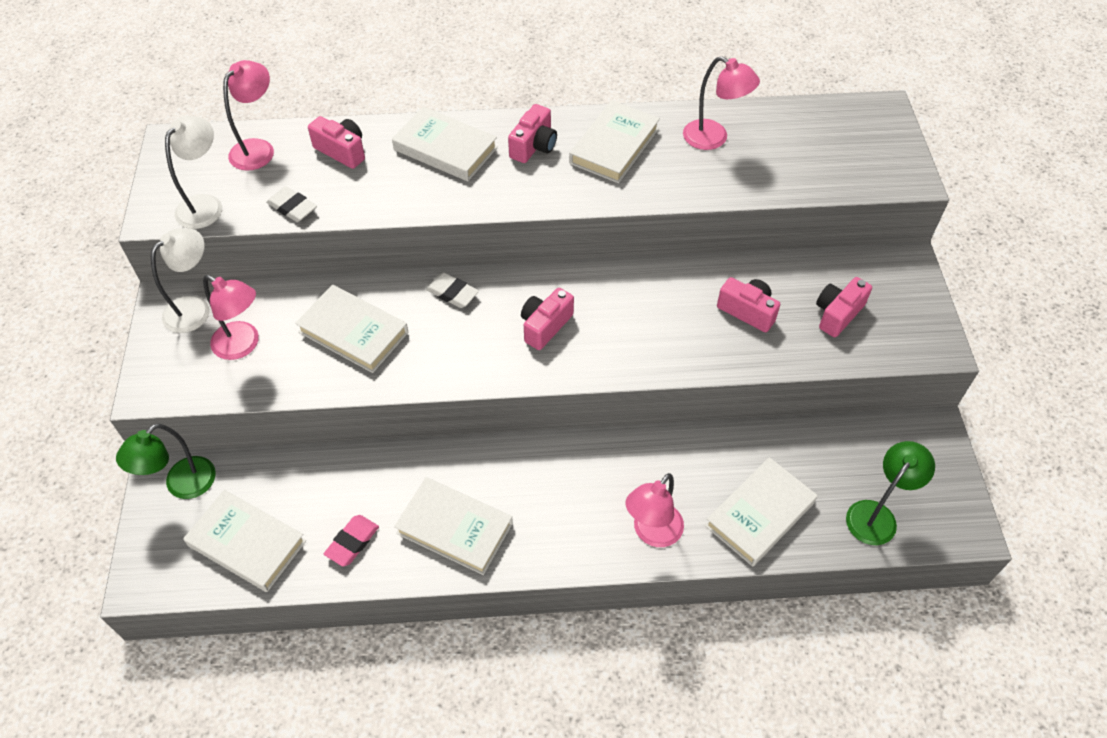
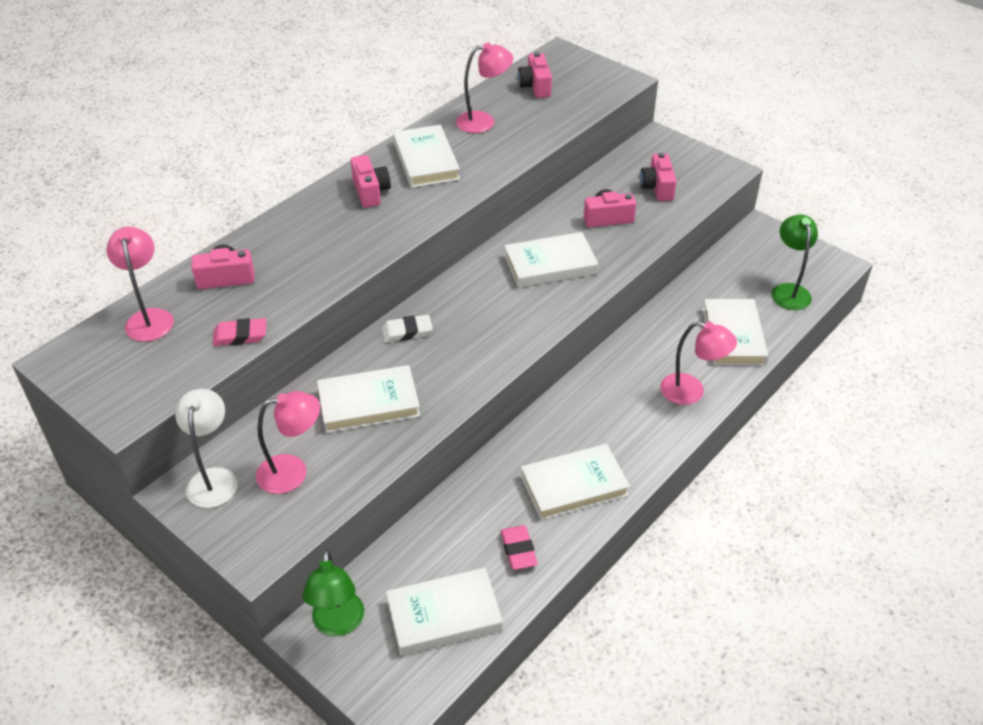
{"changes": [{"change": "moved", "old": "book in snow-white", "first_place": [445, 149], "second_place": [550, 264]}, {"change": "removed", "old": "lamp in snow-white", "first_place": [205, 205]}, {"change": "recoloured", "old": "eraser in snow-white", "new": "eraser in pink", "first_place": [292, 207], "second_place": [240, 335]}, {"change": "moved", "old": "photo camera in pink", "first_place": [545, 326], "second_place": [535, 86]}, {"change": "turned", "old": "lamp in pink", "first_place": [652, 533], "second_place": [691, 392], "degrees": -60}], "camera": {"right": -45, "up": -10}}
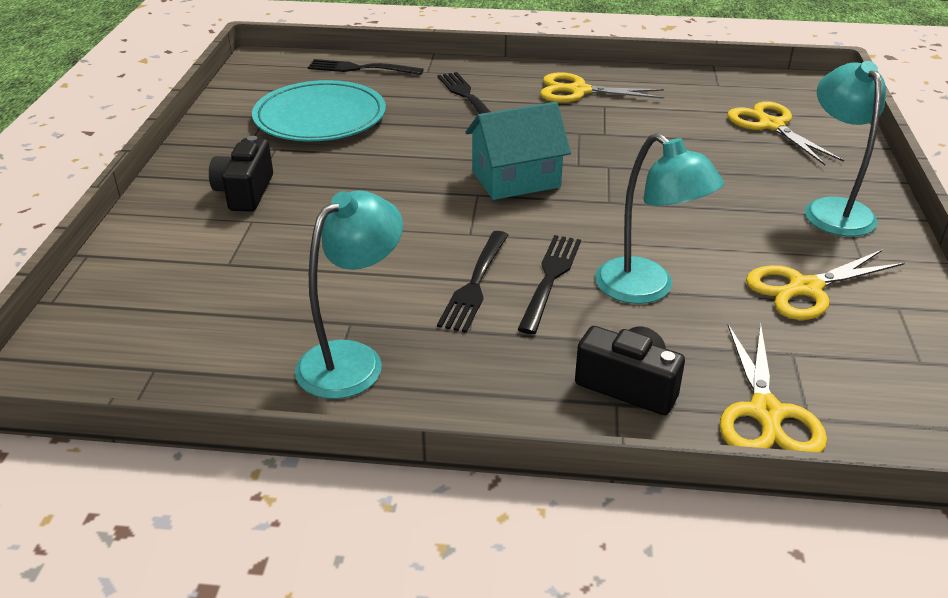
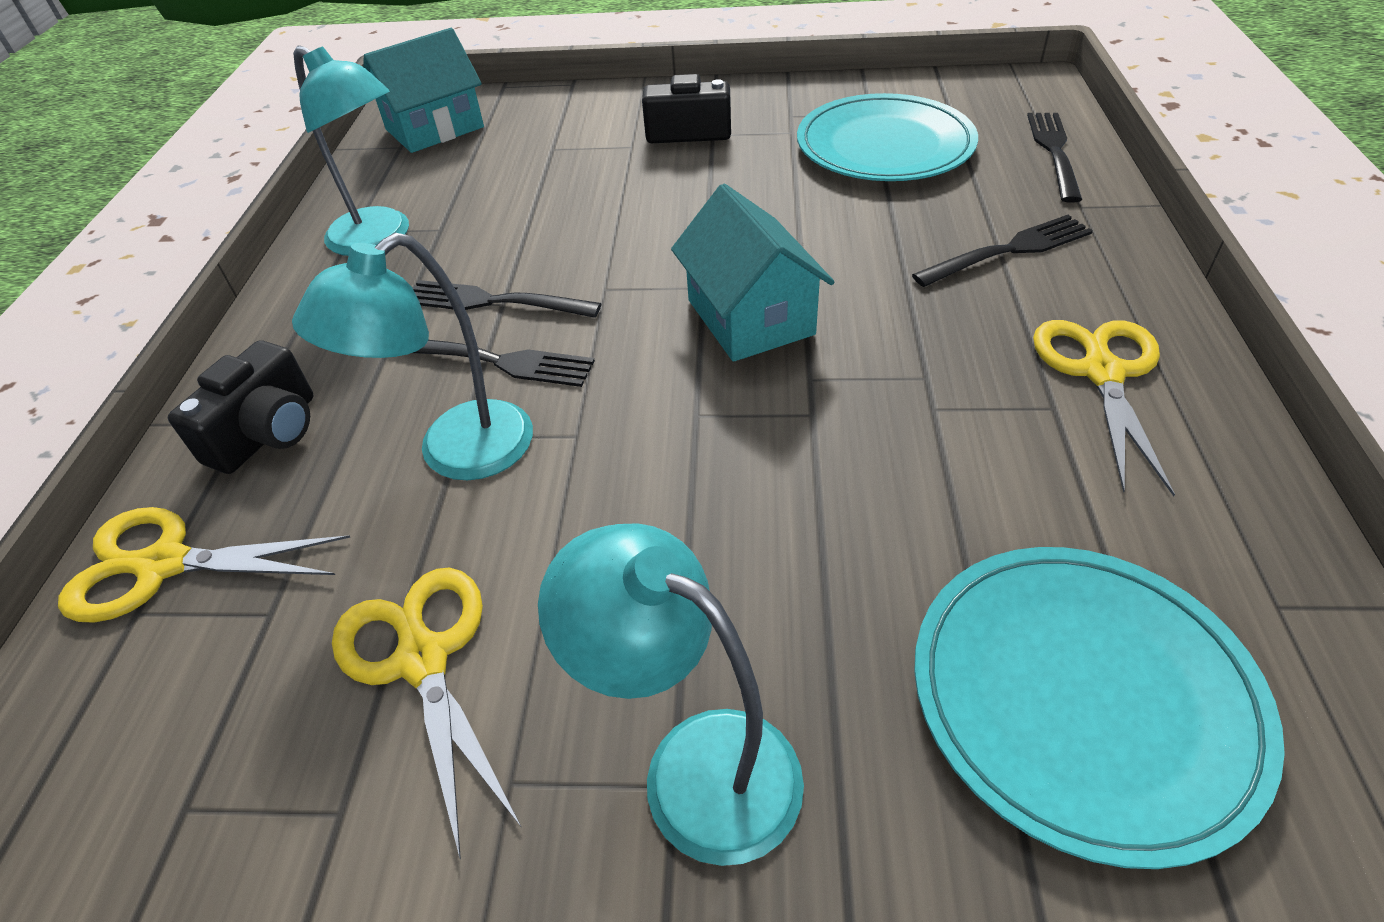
{"changes": [{"change": "turned", "old": "lamp in turquoise", "first_place": [833, 209], "second_place": [694, 765], "degrees": -135}, {"change": "replaced", "old": "scissors in yellow", "new": "plate in turquoise", "first_place": [771, 126], "second_place": [1083, 697]}, {"change": "added", "new": "house in turquoise", "second_place": [434, 128]}], "camera": {"right": 90, "up": 10}}
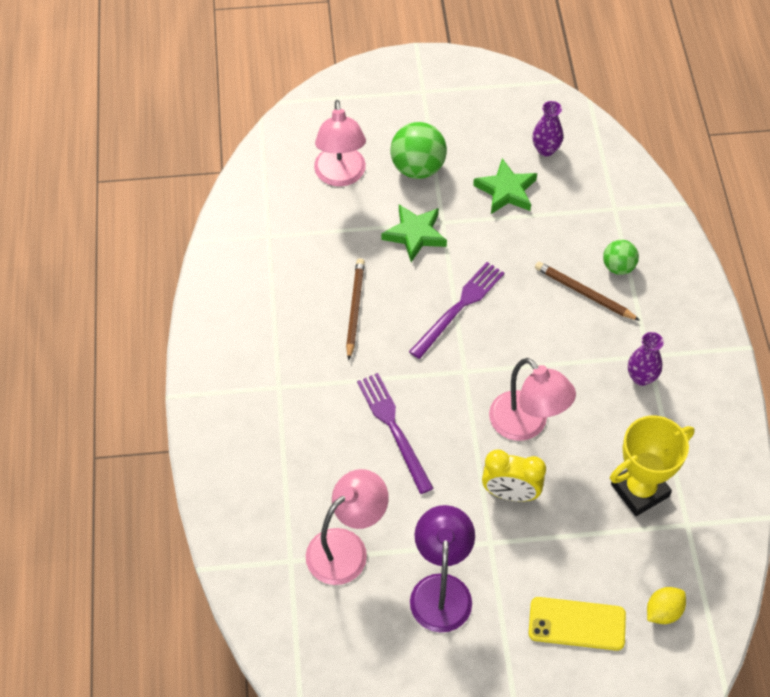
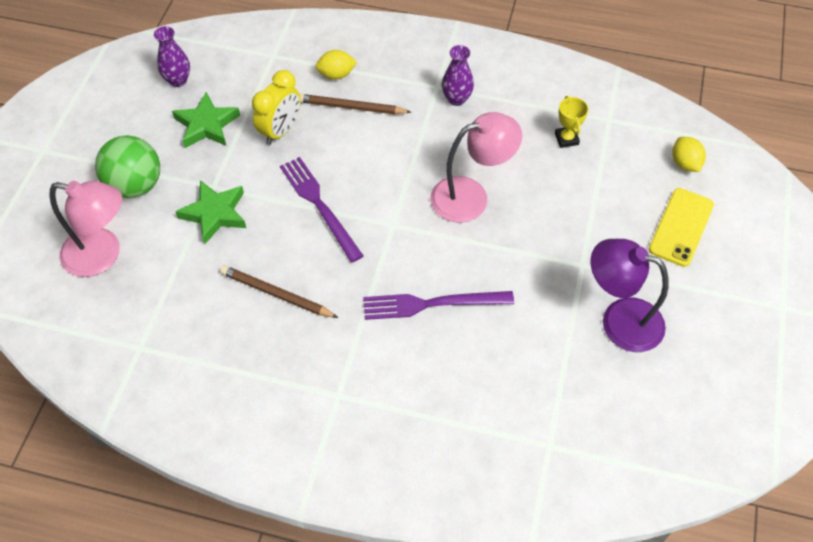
{"changes": [{"change": "replaced", "old": "sphere in green", "new": "citrus fruit in yellow", "first_place": [618, 267], "second_place": [336, 74]}, {"change": "turned", "old": "lead pencil in russet", "first_place": [584, 293], "second_place": [351, 107], "degrees": 45}, {"change": "resized", "old": "award cup in yellow", "first_place": [640, 490], "second_place": [566, 139], "factor": 0.5}, {"change": "moved", "old": "bedside clock in yellow", "first_place": [510, 493], "second_place": [280, 131]}, {"change": "removed", "old": "lamp in pink", "first_place": [346, 548]}], "camera": {"right": -70, "up": 0}}
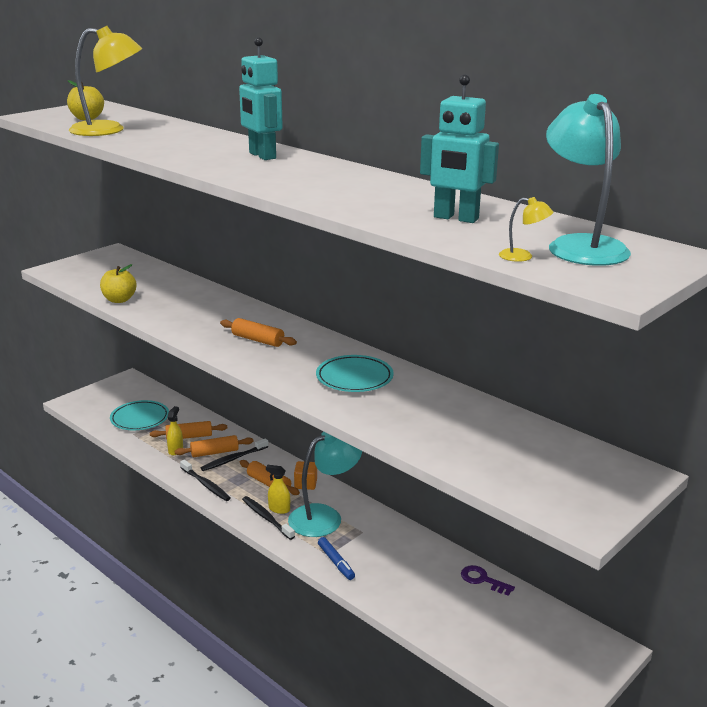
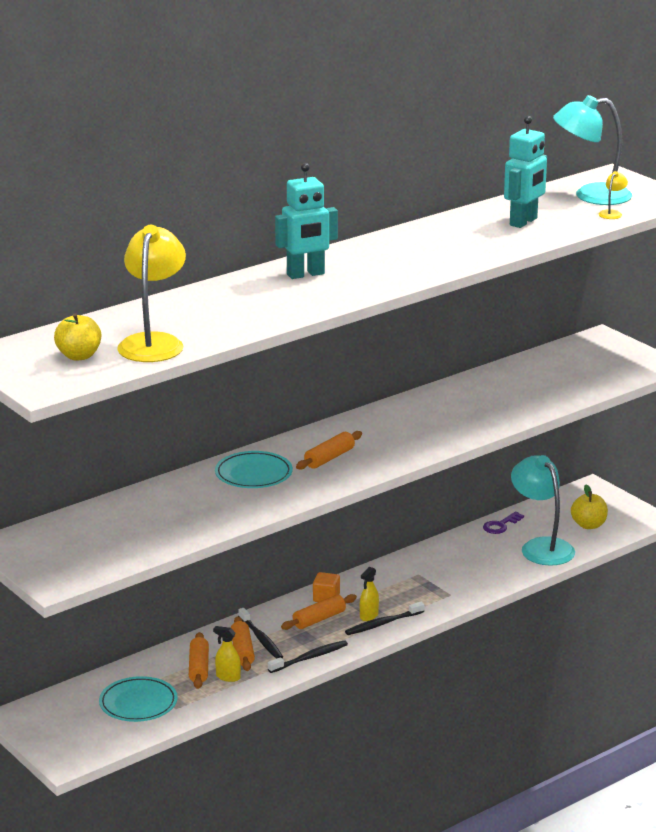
{"changes": [{"change": "moved", "old": "apple fruit in yellow", "first_place": [119, 300], "second_place": [588, 525]}, {"change": "moved", "old": "plate in turquoise", "first_place": [354, 378], "second_place": [253, 474]}, {"change": "moved", "old": "lamp in turquoise", "first_place": [324, 516], "second_place": [541, 547]}, {"change": "removed", "old": "marker pen in cobalt", "first_place": [336, 562]}], "camera": {"right": -80, "up": 0}}
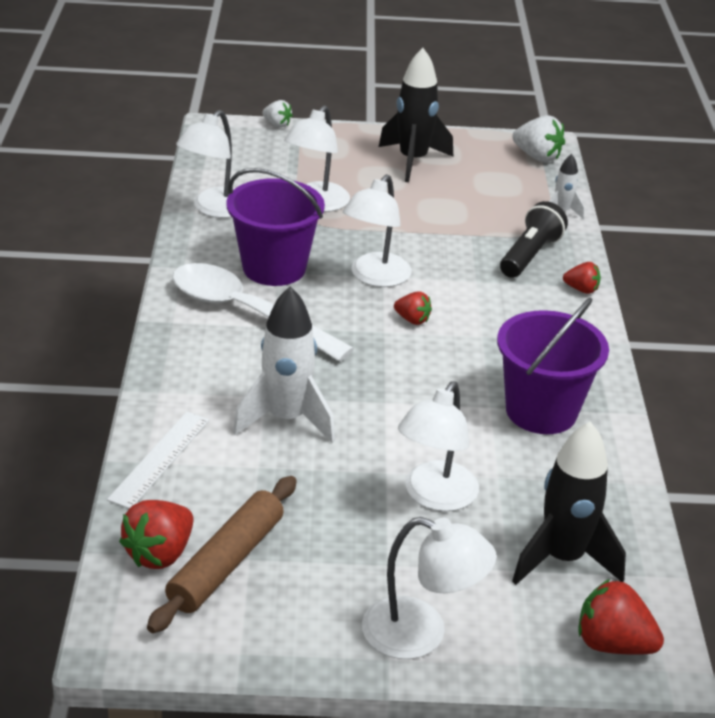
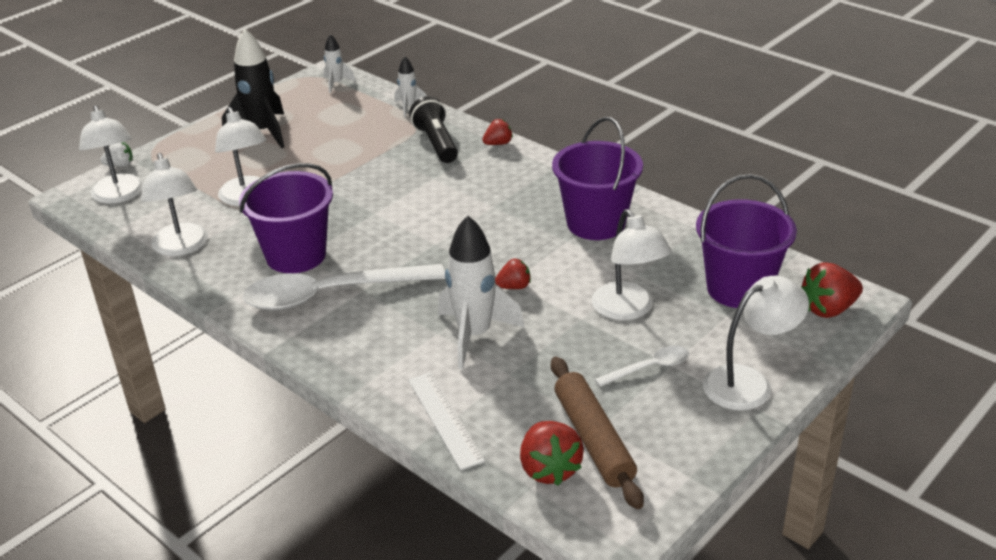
{"changes": [{"change": "replaced", "old": "toy strawberry in snow-white", "new": "spaceship in snow-white", "first_place": [537, 157], "second_place": [336, 83]}, {"change": "moved", "old": "lamp in snow-white", "first_place": [375, 277], "second_place": [119, 196]}, {"change": "moved", "old": "toy strawberry in scarlet", "first_place": [412, 320], "second_place": [514, 287]}, {"change": "replaced", "old": "spaceship in jet-black", "new": "sand bucket in royal purple", "first_place": [562, 558], "second_place": [738, 288]}, {"change": "added", "new": "teaspoon in snow-white", "second_place": [649, 368]}], "camera": {"right": -45, "up": 0}}
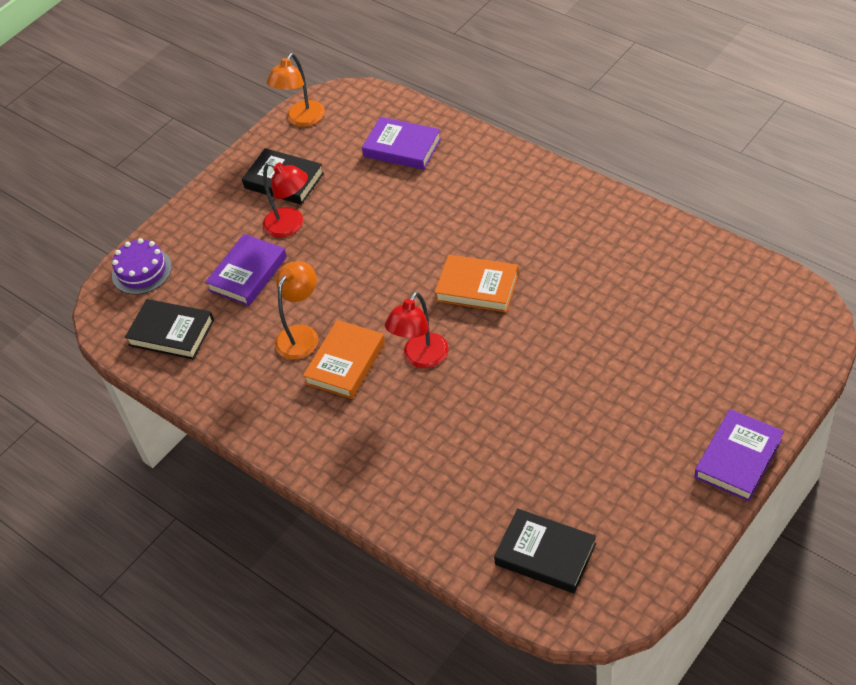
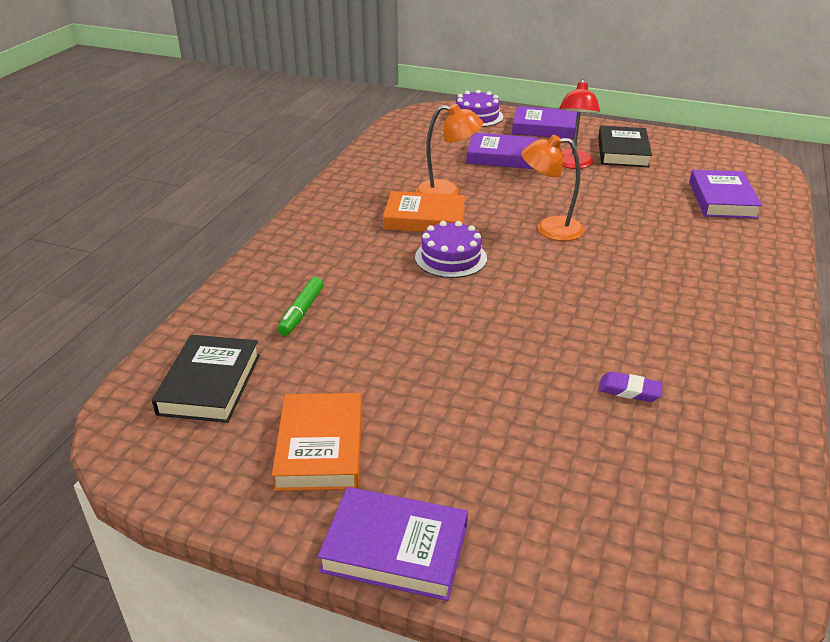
{"changes": [{"change": "moved", "old": "lamp in bright orange", "first_place": [301, 119], "second_place": [549, 228]}, {"change": "moved", "old": "book in bright orange", "first_place": [477, 287], "second_place": [320, 447]}, {"change": "replaced", "old": "lamp in scarlet", "new": "layer cake in royal purple", "first_place": [421, 358], "second_place": [450, 258]}, {"change": "removed", "old": "book in jet-black", "first_place": [171, 333]}, {"change": "added", "new": "book in royal purple", "second_place": [545, 128]}, {"change": "added", "new": "marker pen in green", "second_place": [301, 312]}, {"change": "added", "new": "eraser in royal purple", "second_place": [629, 390]}], "camera": {"right": 65, "up": -15}}
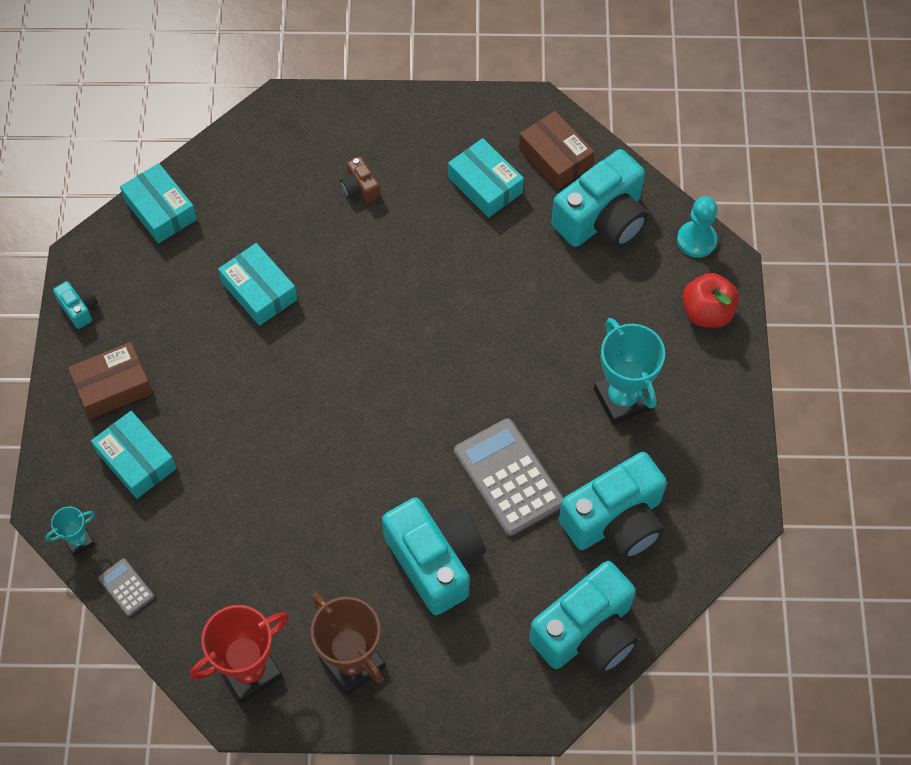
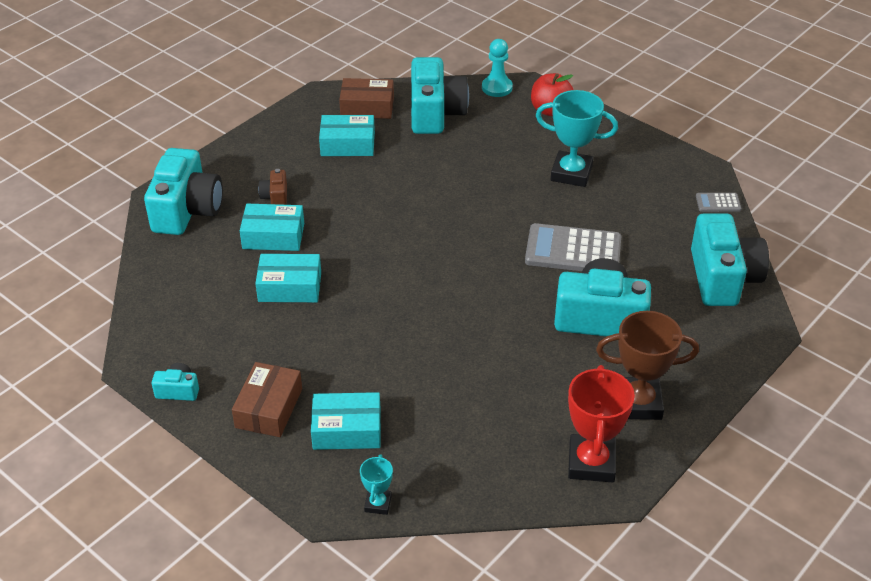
{"changes": [{"change": "turned", "old": "photo camera in russet", "first_place": [360, 188], "second_place": [275, 197], "degrees": 75}, {"change": "moved", "old": "box in turquoise", "first_place": [160, 210], "second_place": [273, 236]}, {"change": "moved", "old": "photo camera in turquoise", "first_place": [615, 520], "second_place": [187, 210]}, {"change": "moved", "old": "adding machine in ash-grey", "first_place": [126, 587], "second_place": [718, 203]}], "camera": {"right": -50, "up": -20}}
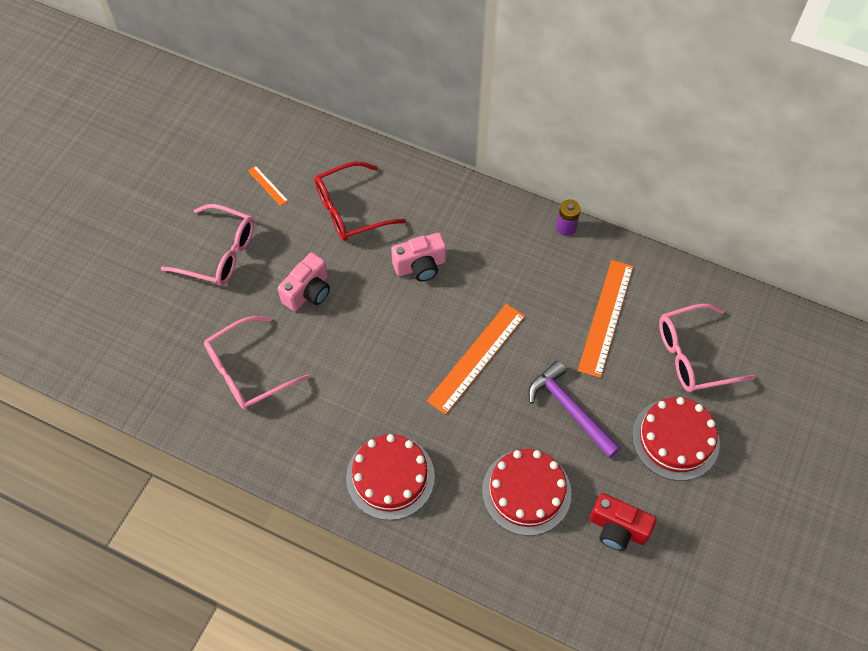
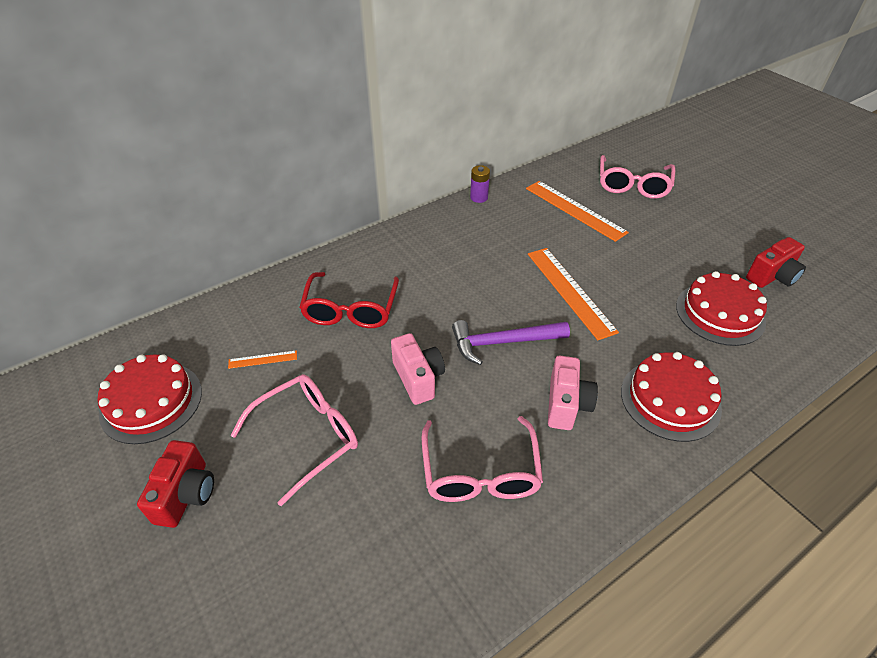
{"changes": [{"change": "moved", "old": "photo camera in pink", "first_place": [420, 266], "second_place": [566, 404]}, {"change": "moved", "old": "hammer in royal purple", "first_place": [569, 408], "second_place": [502, 342]}, {"change": "moved", "old": "layer cake in scarlet", "first_place": [675, 439], "second_place": [151, 402]}, {"change": "added", "new": "photo camera in scarlet", "second_place": [186, 494]}], "camera": {"right": -60, "up": -15}}
